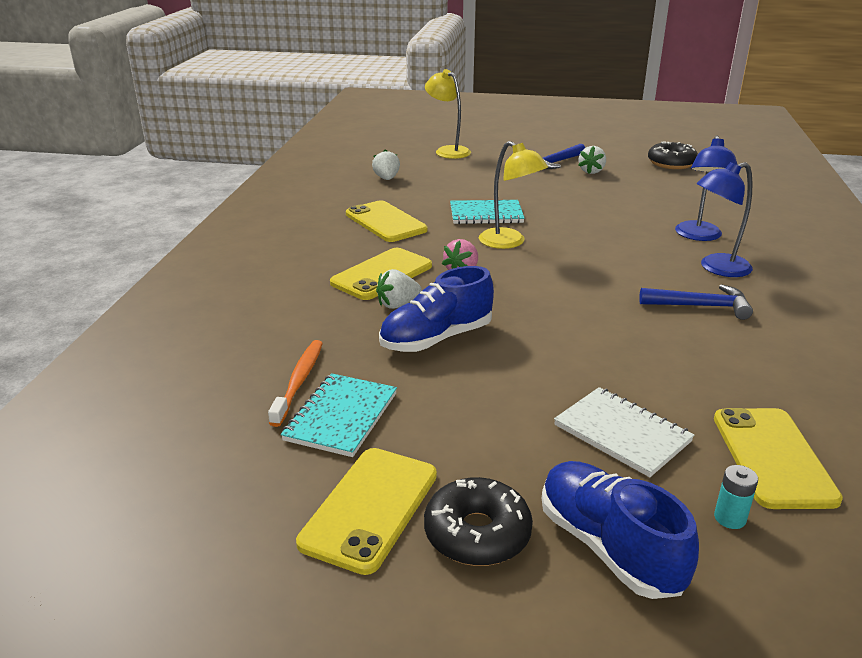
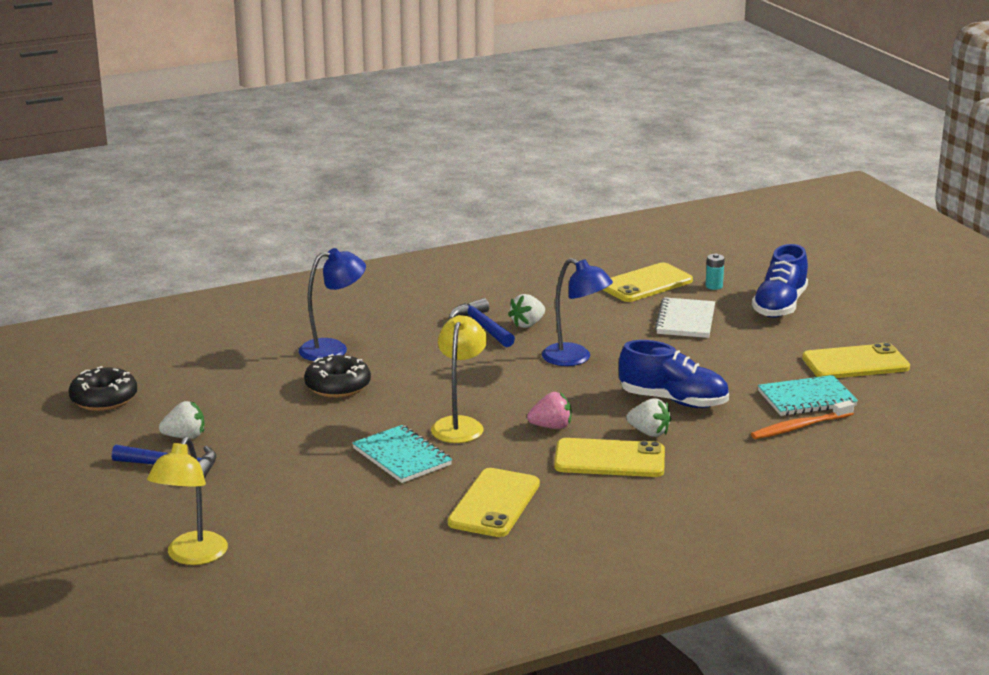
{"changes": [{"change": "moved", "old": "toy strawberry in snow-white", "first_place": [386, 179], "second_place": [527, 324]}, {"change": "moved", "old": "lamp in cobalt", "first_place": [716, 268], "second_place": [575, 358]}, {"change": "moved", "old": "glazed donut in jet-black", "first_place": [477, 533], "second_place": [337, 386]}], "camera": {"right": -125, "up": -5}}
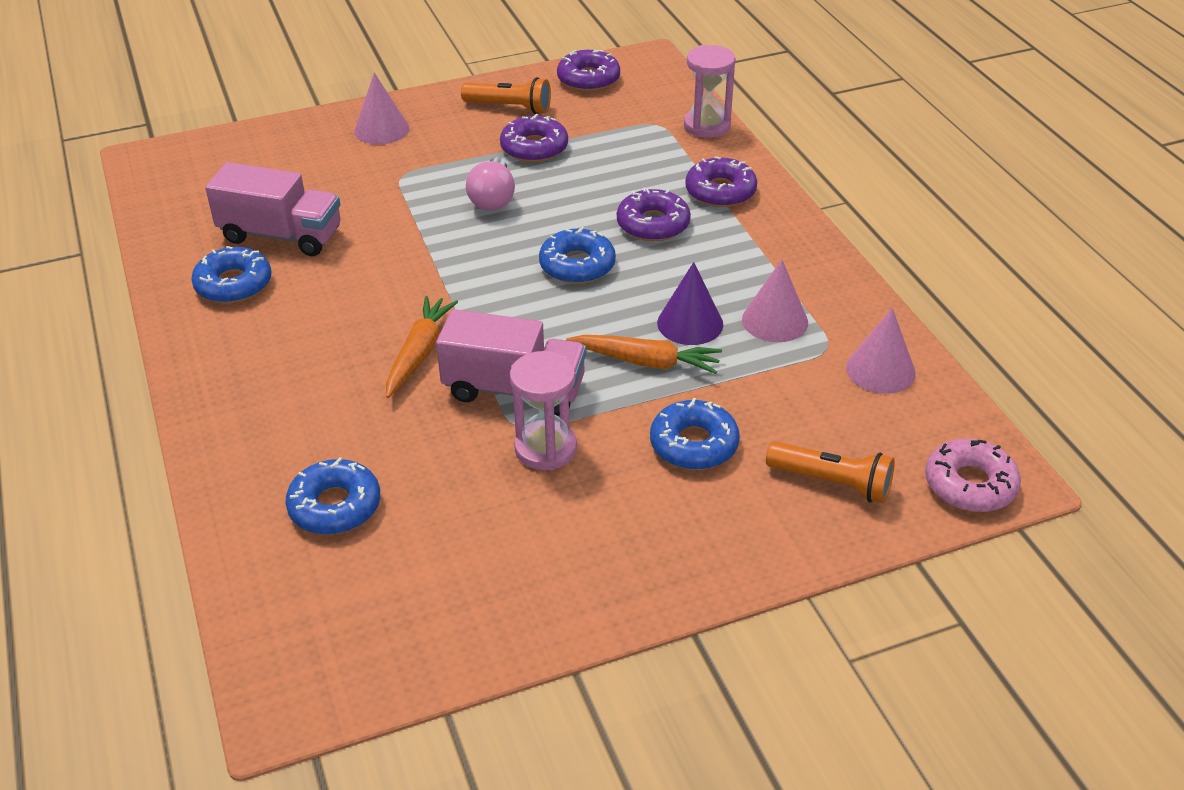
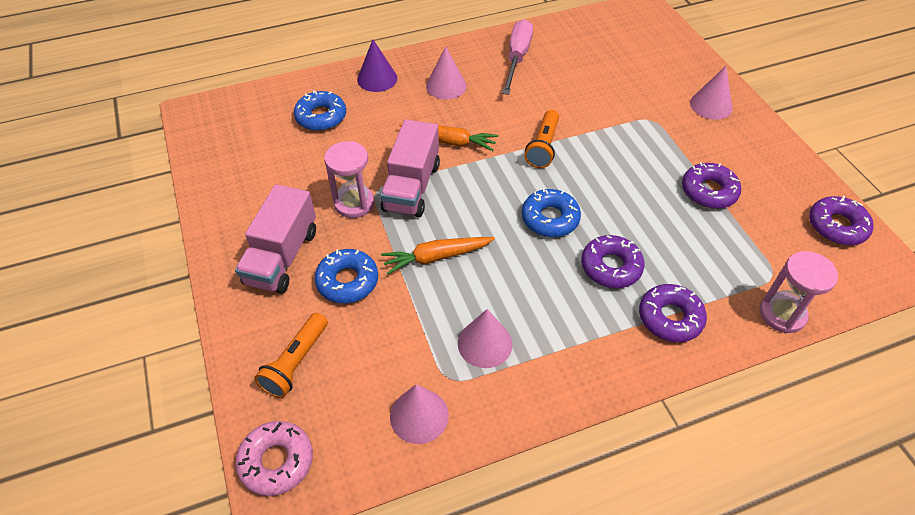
{"changes": [{"change": "moved", "old": "pocket torch in bright orange", "first_place": [510, 107], "second_place": [543, 147]}, {"change": "removed", "old": "lightbulb in pink", "first_place": [493, 198]}, {"change": "moved", "old": "truck in pink", "first_place": [281, 235], "second_place": [282, 257]}, {"change": "replaced", "old": "glazed donut in cobalt", "new": "screwdriver in pink", "first_place": [233, 284], "second_place": [517, 58]}, {"change": "moved", "old": "cone in royal purple", "first_place": [690, 323], "second_place": [377, 78]}, {"change": "turned", "old": "toy carrot in bright orange", "first_place": [646, 362], "second_place": [436, 257], "degrees": 60}, {"change": "added", "new": "cone in pink", "second_place": [446, 86]}], "camera": {"right": 90, "up": 10}}
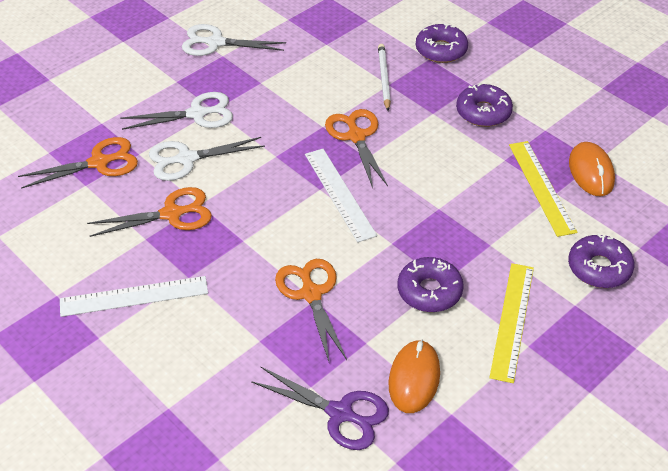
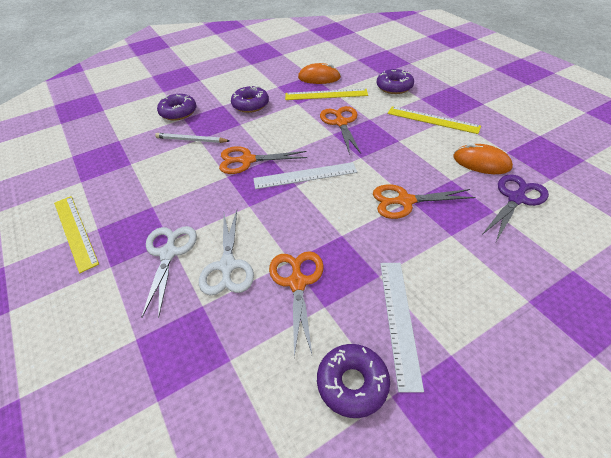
{"changes": [{"change": "replaced", "old": "scissors in snow-white", "new": "straightedge in yellow", "first_place": [216, 43], "second_place": [75, 231]}, {"change": "moved", "old": "scissors in bright orange", "first_place": [99, 163], "second_place": [341, 123]}, {"change": "moved", "old": "glazed donut in royal purple", "first_place": [429, 291], "second_place": [352, 383]}], "camera": {"right": -75, "up": 0}}
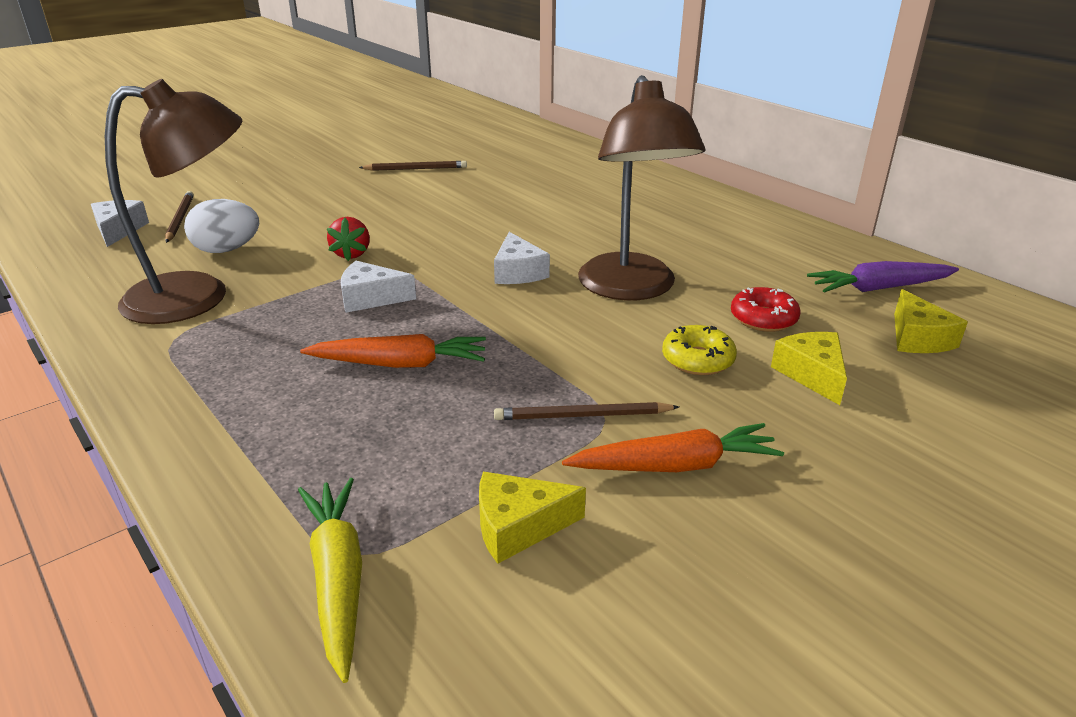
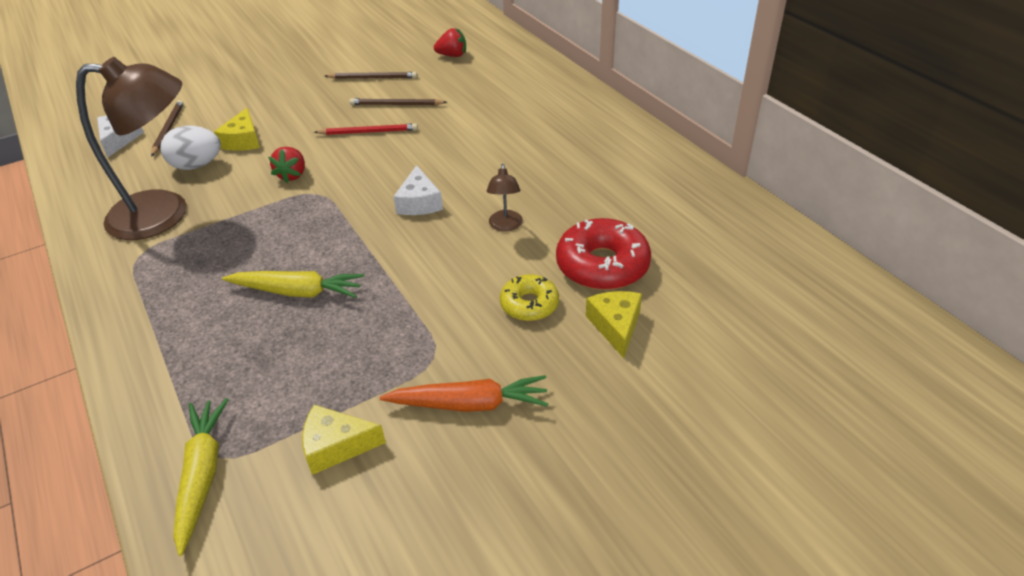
{"changes": [{"change": "resized", "old": "lamp in russet", "first_place": [631, 289], "second_place": [505, 226], "factor": 0.41}, {"change": "removed", "old": "piece of cheese in snow-white", "first_place": [371, 298]}, {"change": "removed", "old": "toy carrot in royal purple", "first_place": [879, 288]}, {"change": "resized", "old": "glazed donut in scarlet", "first_place": [763, 319], "second_place": [602, 265], "factor": 1.66}, {"change": "moved", "old": "piece of cheese in yellow", "first_place": [917, 338], "second_place": [243, 140]}, {"change": "recoloured", "old": "toy carrot in bright orange", "new": "toy carrot in yellow", "first_place": [400, 364], "second_place": [297, 292]}, {"change": "moved", "old": "lead pencil in russet", "first_place": [582, 416], "second_place": [396, 104]}, {"change": "added", "new": "toy strawberry in scarlet", "second_place": [452, 55]}, {"change": "added", "new": "lead pencil in scarlet", "second_place": [368, 132]}], "camera": {"right": 10, "up": 10}}
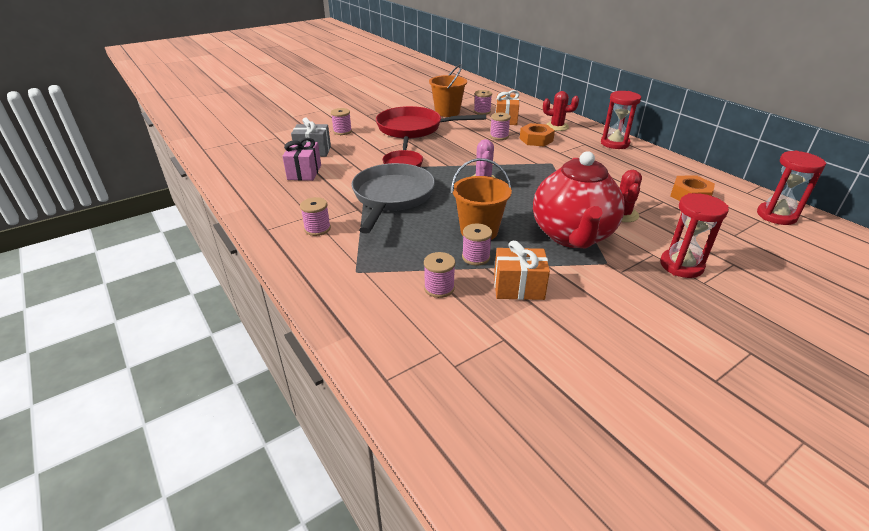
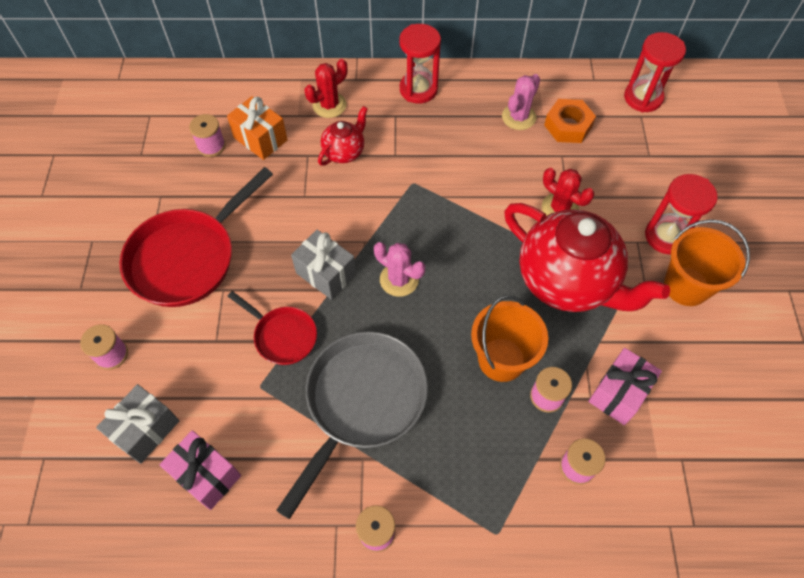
{"changes": [{"change": "moved", "old": "sand bucket in bright orange", "first_place": [447, 112], "second_place": [686, 286]}, {"change": "removed", "old": "bobbin in pink", "first_place": [499, 136]}, {"change": "replaced", "old": "hex nut in bright orange", "new": "tea pot in scarlet", "first_place": [536, 140], "second_place": [344, 152]}, {"change": "turned", "old": "frying pan in ash-grey", "first_place": [392, 197], "second_place": [362, 402], "degrees": 75}, {"change": "recoloured", "old": "gift in bright orange", "new": "gift in pink", "first_place": [518, 287], "second_place": [618, 393]}, {"change": "added", "new": "saguaro cactus in pink", "second_place": [518, 117]}, {"change": "added", "new": "gift in ash-grey", "second_place": [326, 273]}], "camera": {"right": -55, "up": 25}}
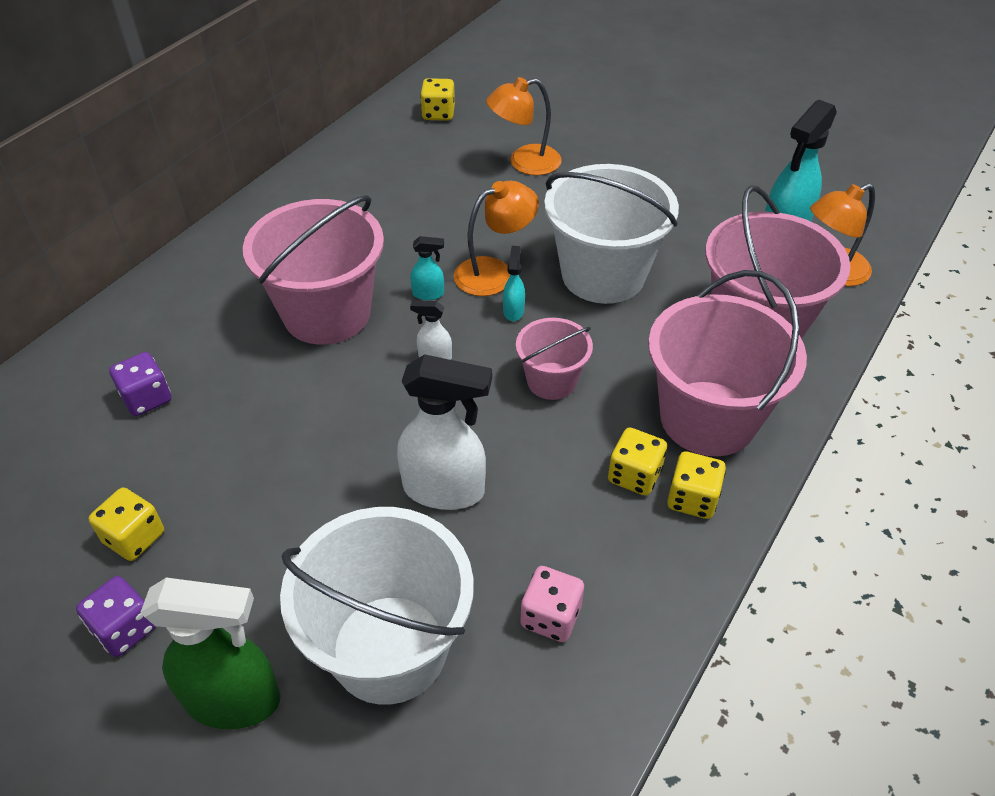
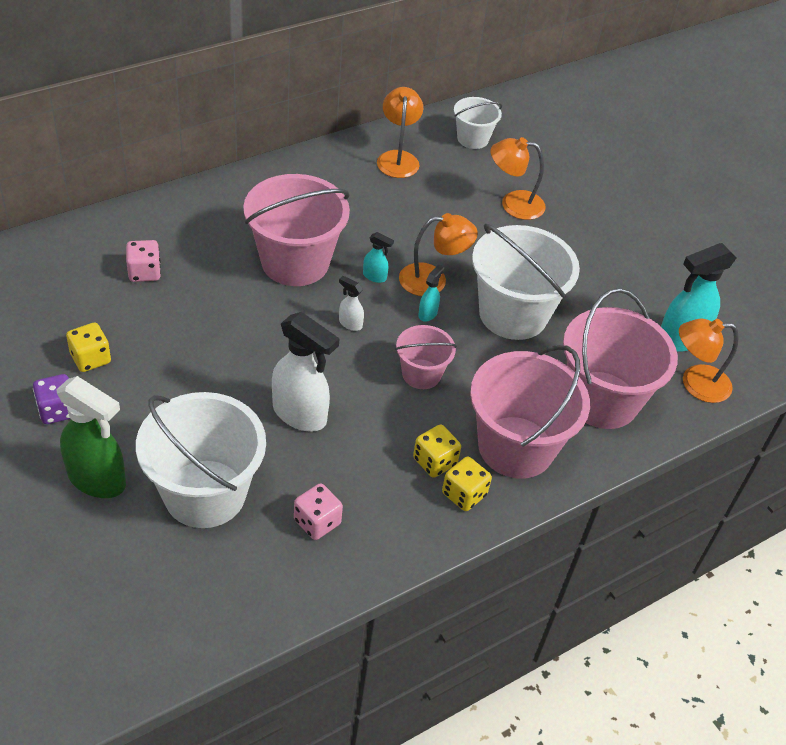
{"changes": [{"change": "replaced", "old": "dice in yellow", "new": "sand bucket in snow-white", "first_place": [438, 114], "second_place": [472, 139]}, {"change": "recoloured", "old": "dice in royal purple", "new": "dice in pink", "first_place": [147, 398], "second_place": [144, 272]}, {"change": "added", "new": "lamp in bright orange", "second_place": [398, 158]}], "camera": {"right": 20, "up": 0}}
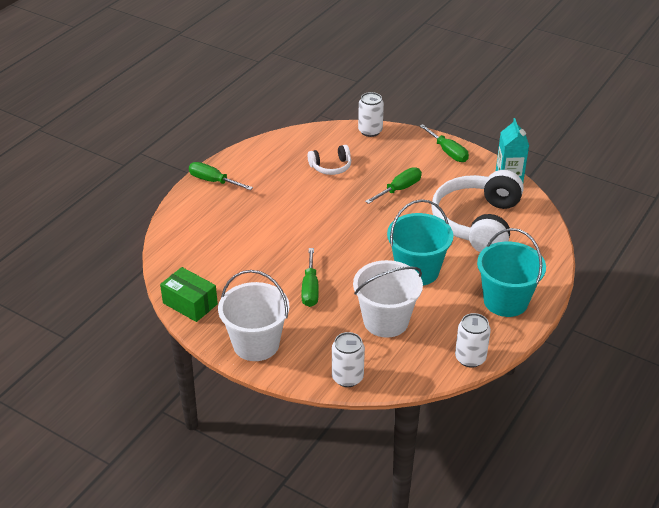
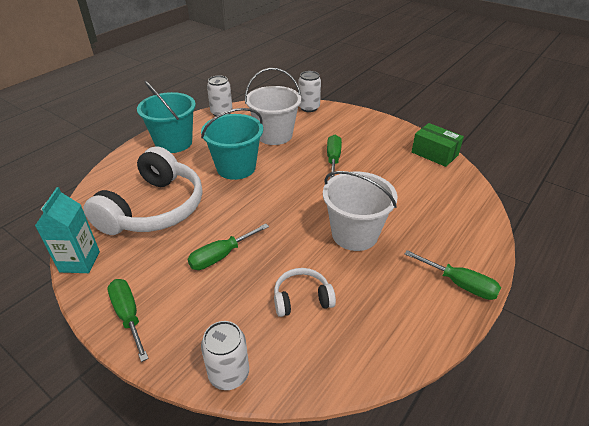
{"changes": [{"change": "moved", "old": "sand bucket in snow-white", "first_place": [256, 344], "second_place": [354, 234]}], "camera": {"right": -175, "up": 0}}
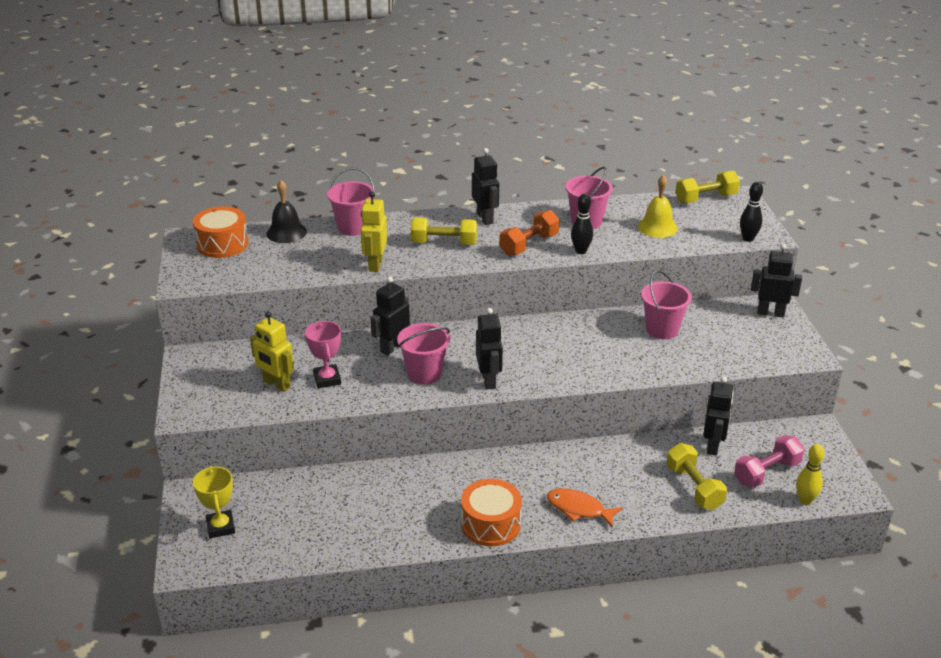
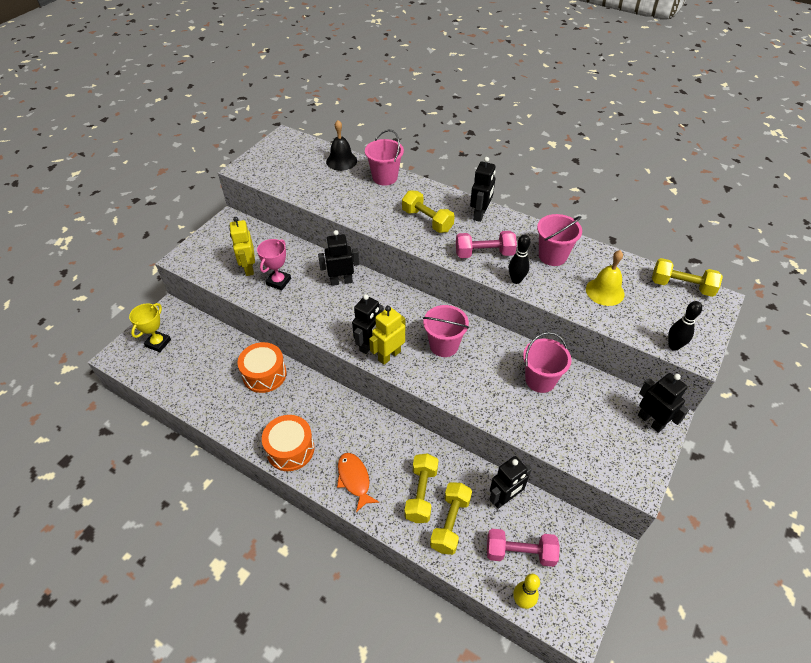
{"changes": [{"change": "moved", "old": "toy robot in yellow", "first_place": [375, 264], "second_place": [389, 355]}, {"change": "moved", "old": "snare drum in bright orange", "first_place": [222, 244], "second_place": [264, 374]}, {"change": "recoloured", "old": "hand weight in bright orange", "new": "hand weight in pink", "first_place": [529, 245], "second_place": [484, 253]}, {"change": "moved", "old": "sand bucket in pink", "first_place": [424, 373], "second_place": [444, 345]}, {"change": "added", "new": "hand weight in yellow", "second_place": [421, 493]}], "camera": {"right": 40, "up": 15}}
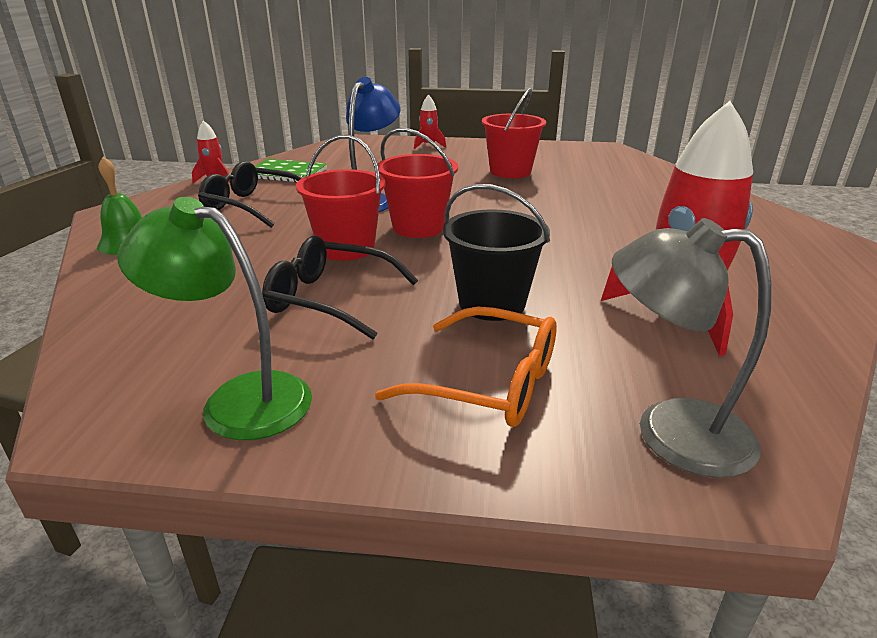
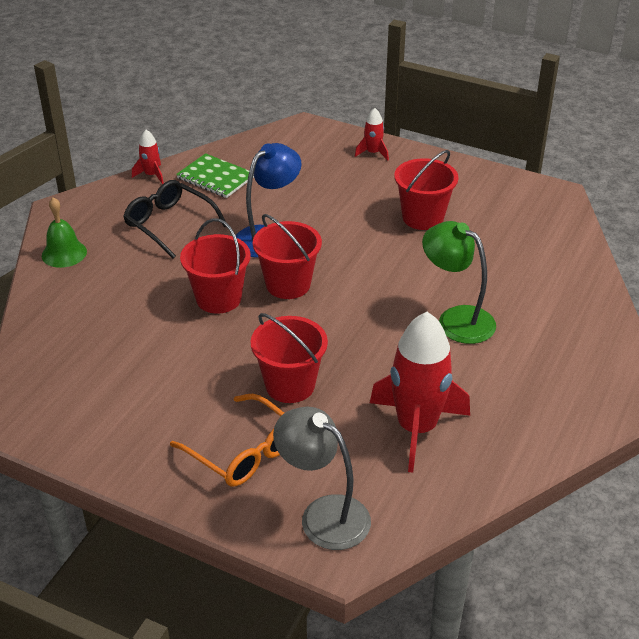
{"changes": [{"change": "recoloured", "old": "sand bucket in jet-black", "new": "sand bucket in scarlet", "first_place": [492, 303], "second_place": [290, 385]}, {"change": "moved", "old": "lamp in green", "first_place": [238, 399], "second_place": [456, 319]}, {"change": "removed", "old": "spectacles in jet-black", "first_place": [331, 299]}], "camera": {"right": 20, "up": 10}}
